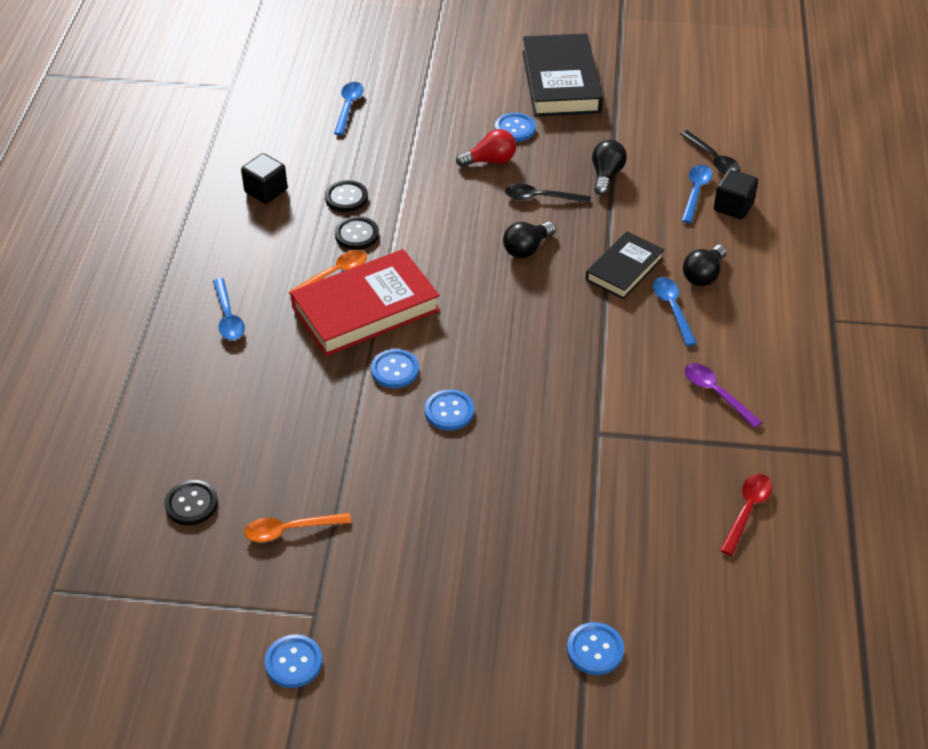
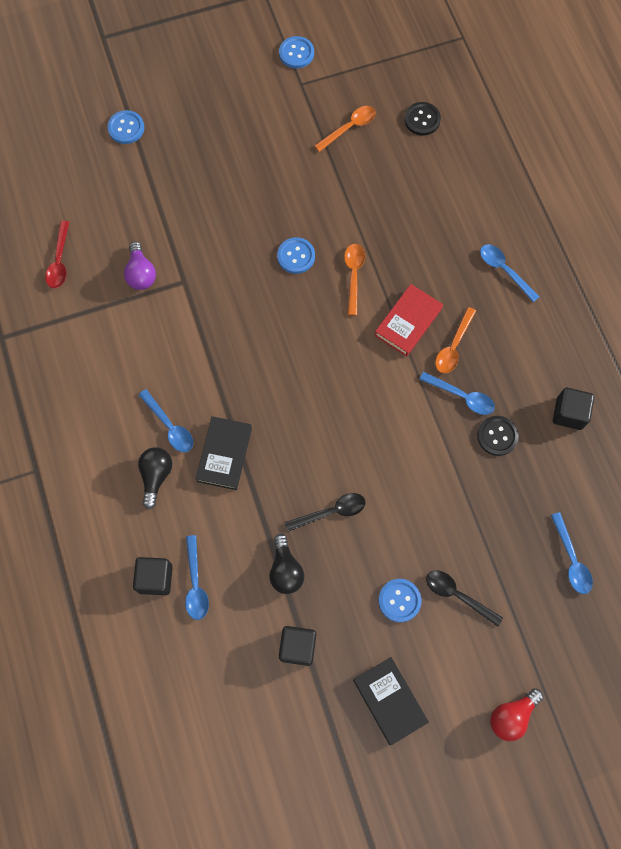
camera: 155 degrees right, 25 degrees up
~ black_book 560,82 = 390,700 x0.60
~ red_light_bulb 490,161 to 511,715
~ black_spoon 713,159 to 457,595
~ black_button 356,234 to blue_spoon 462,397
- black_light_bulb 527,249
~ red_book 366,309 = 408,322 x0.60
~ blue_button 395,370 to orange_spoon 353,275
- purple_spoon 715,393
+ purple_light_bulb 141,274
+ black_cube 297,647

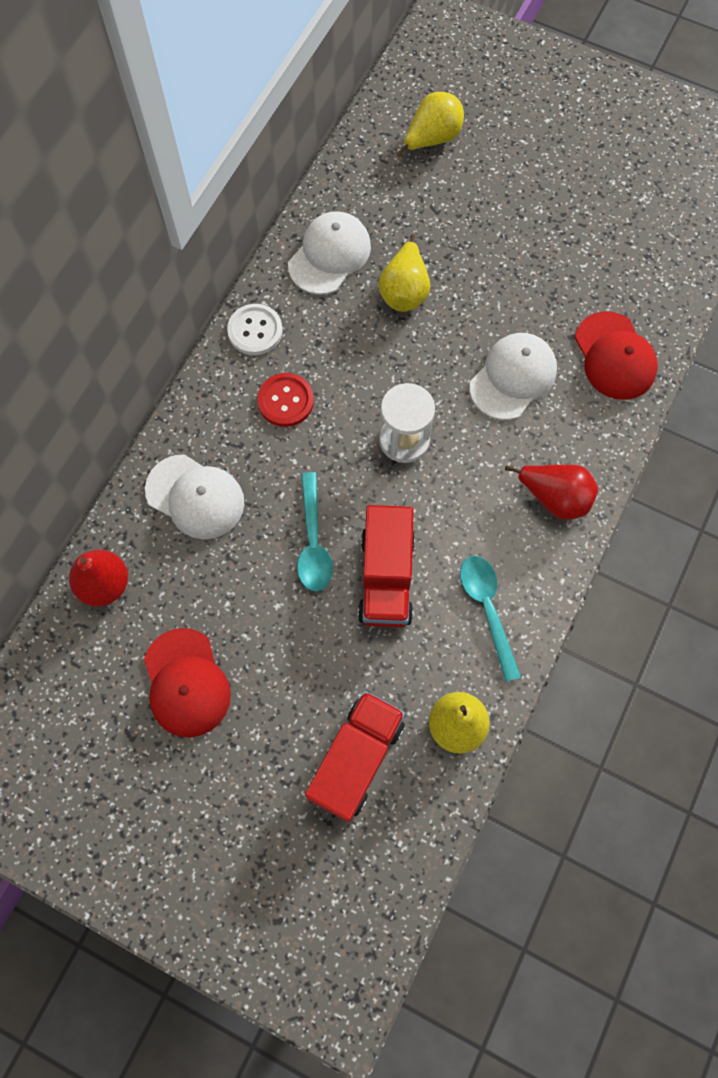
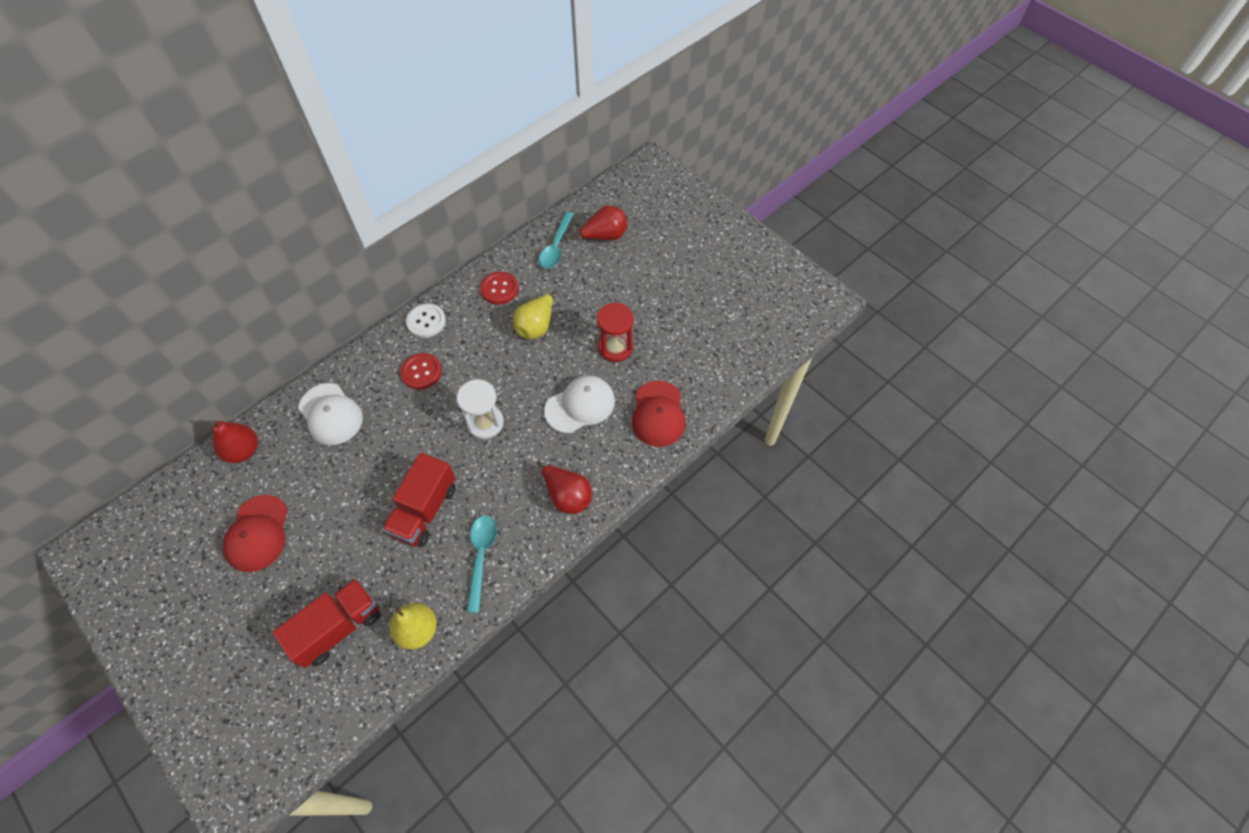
camera: 20 degrees right, 10 degrees down
~ yellow_pear 432,139 to red_pear 605,236
~ white_cap 329,255 to red_button 499,289
~ turquoise_spoon 313,542 to 556,247
+ red_hourglass 615,347

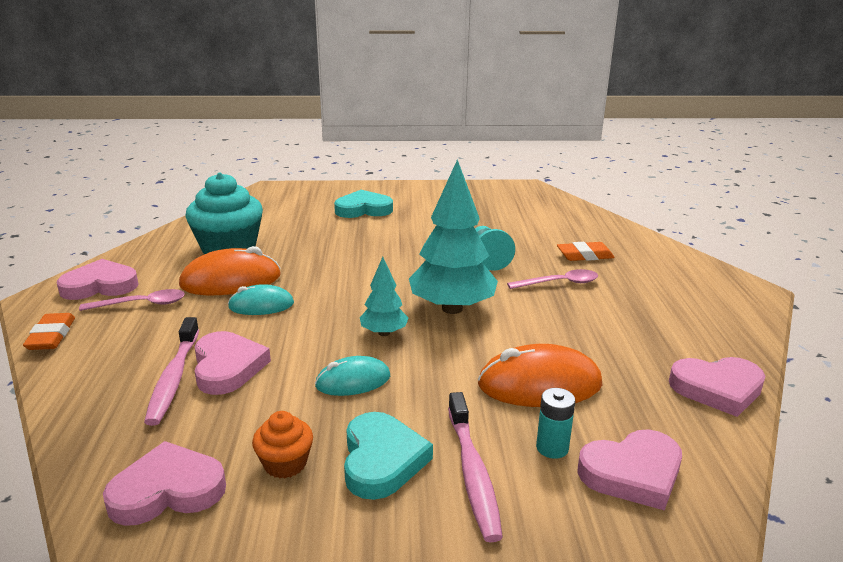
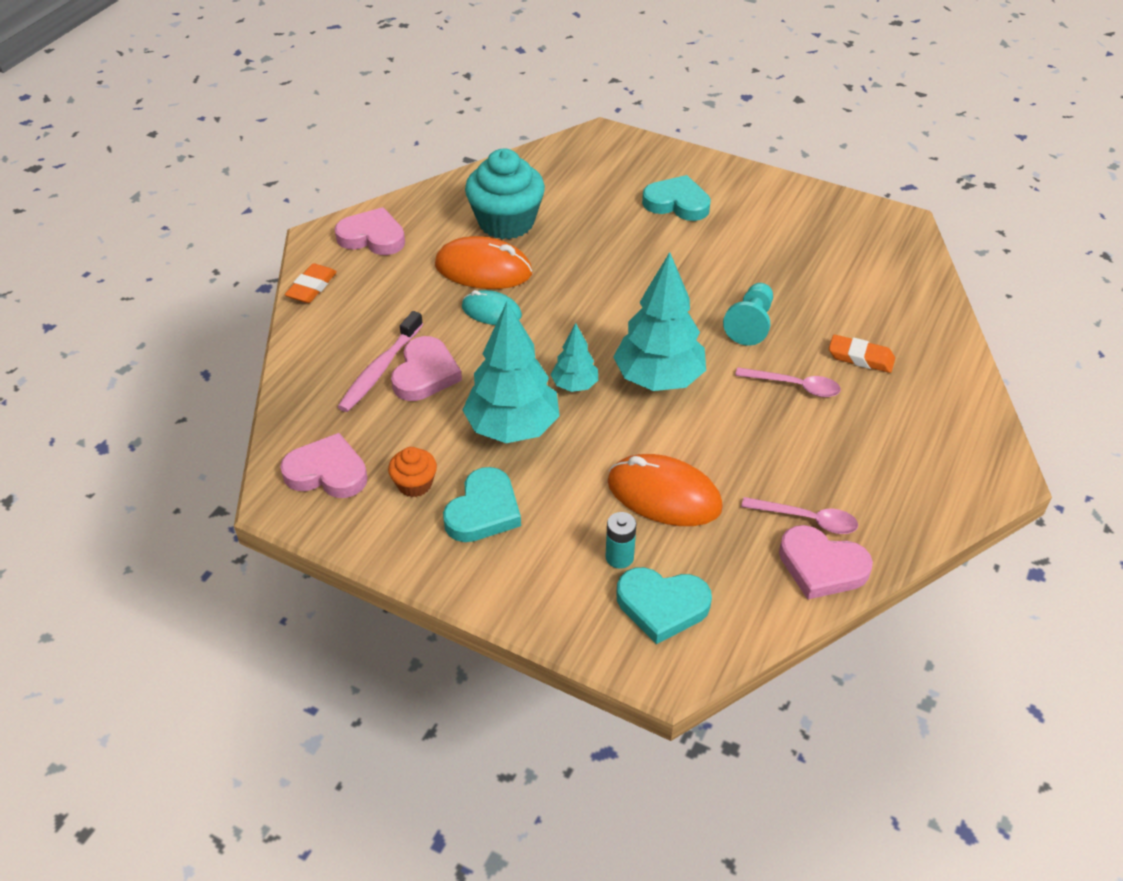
camera: 30 degrees right, 20 degrees up
~ pink_spoon 141,304 to 807,519
~ turquoise_mouse 353,381 to turquoise_tree 513,428
- pink_toothbrush 472,472
~ pink_heart 632,473 to turquoise_heart 662,606

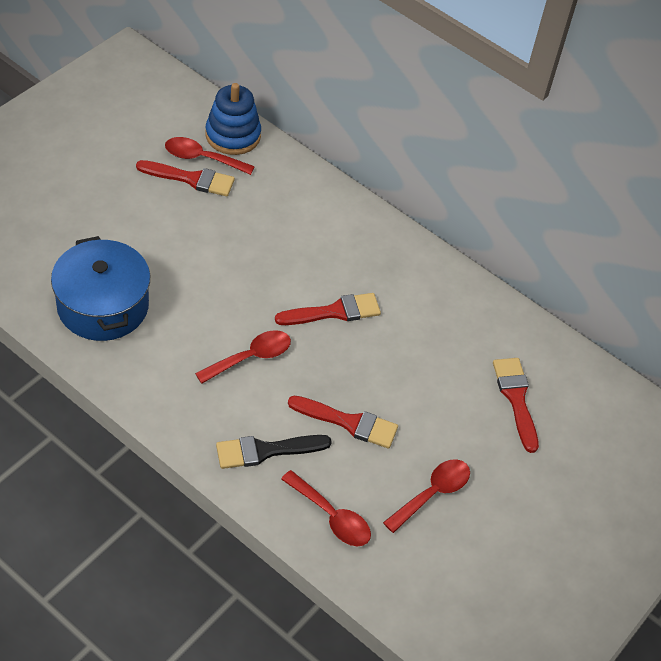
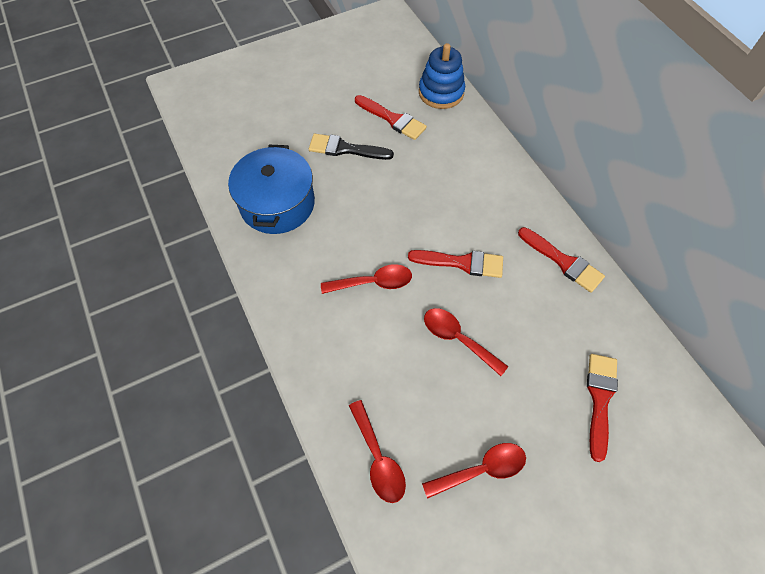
camera: 30 degrees right, 10 degrees up
~ red_spoon 202,158 to 458,339
~ red_brush 348,422 to 563,261
~ black_brush 266,451 to 345,149

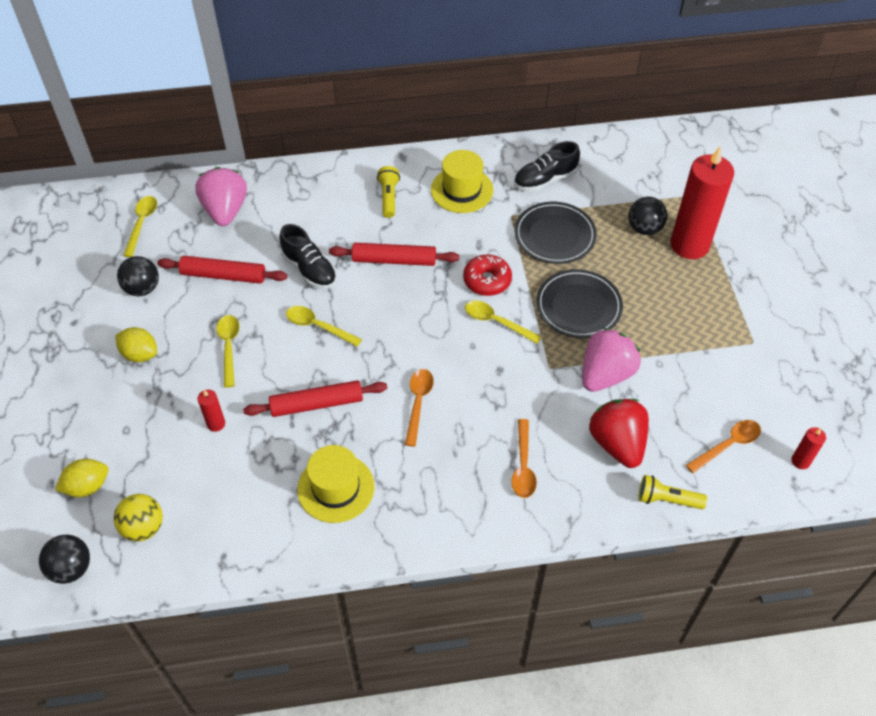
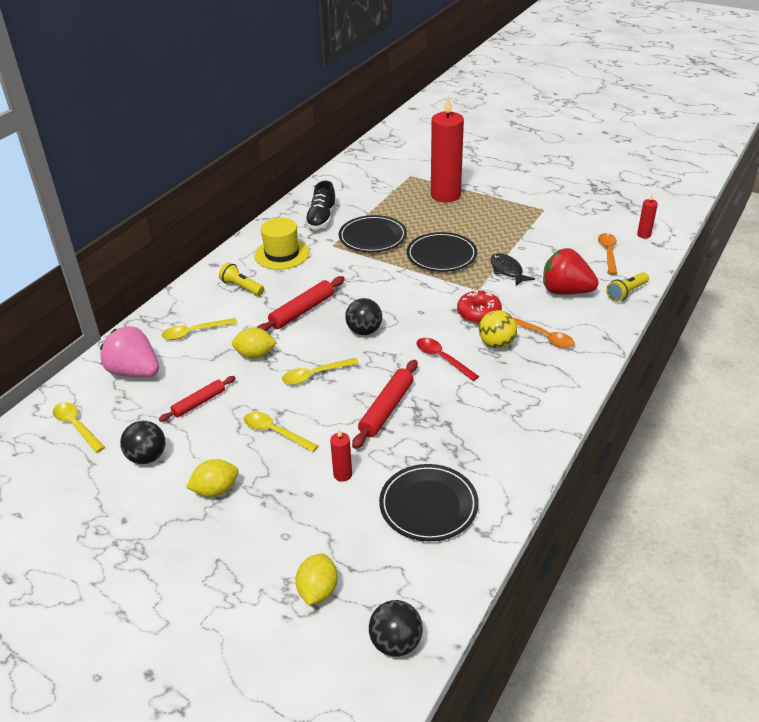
camera: 50 degrees left, 15 degrees down
~ black_ball 644,228 to 364,331
~ black_shoe 309,269 to yellow_lemon 255,355
~ red_donut 487,280 to 478,313
~ red_rolling_pin 223,275 = 199,403 x0.67
~ yellow_spoon 496,322 to 194,332
~ pink_strawberry 605,374 to black_fish 507,270
~ orange_spoon 418,403 to red_spoon 442,358
- yellow_hat 336,488
~ yellow_ball 143,527 to 496,344
+ black_plate 428,505

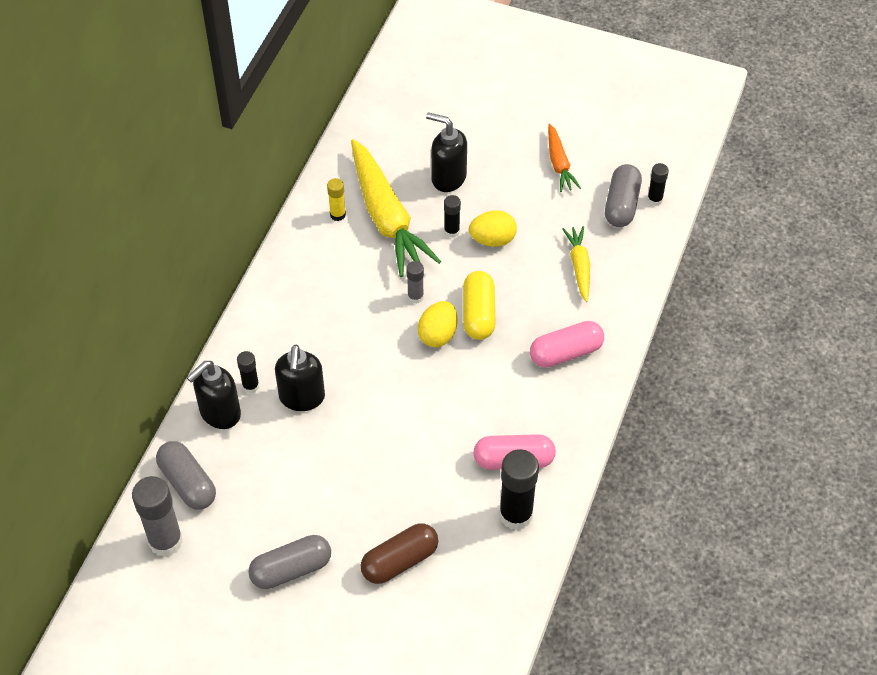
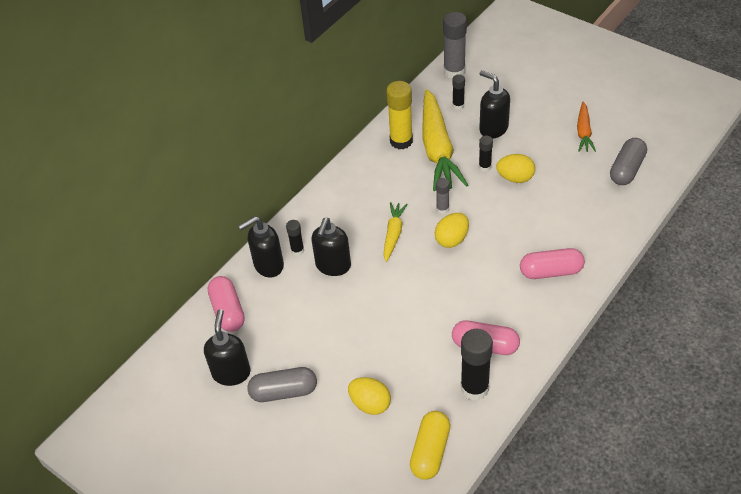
camera: 20 degrees right, 5 degrees down
~ black_glue_stick 654,200 to 458,105
~ yellow_glue_stick 337,215 = 401,141 x1.89
~ yellow_carrot 579,266 to 393,234
~ yellow_capsule 478,314 to 430,451
~ grey_capsule 188,483 to pink_capsule 228,311
~ grey_glue_stick 165,541 to 454,71
~ brown_capsule 400,561 to yellow_egg 370,404
+ black_soap_dispenser 231,373

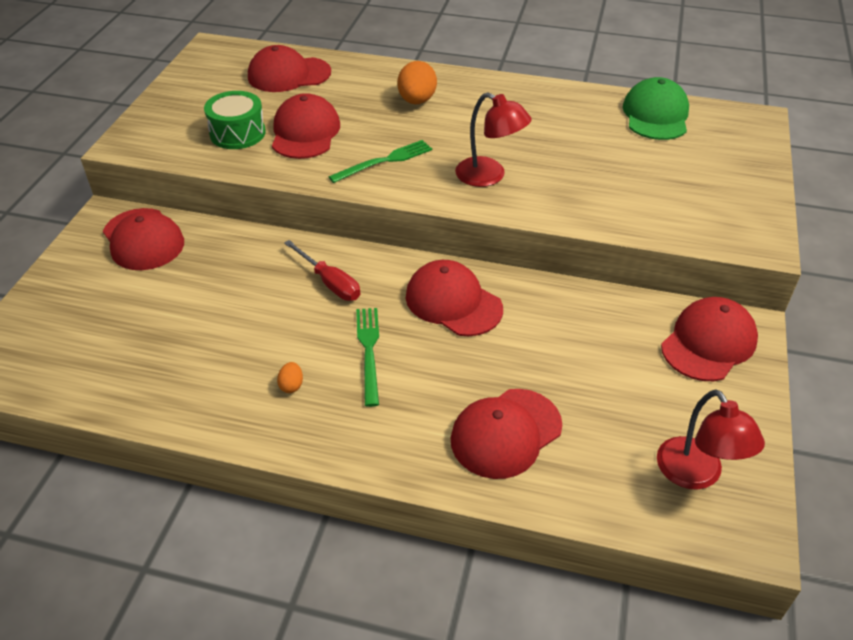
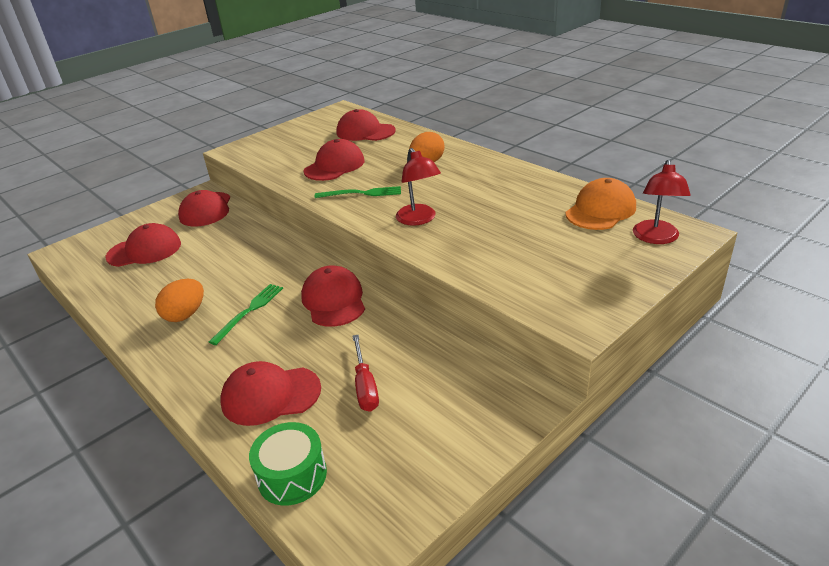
camera: 35 degrees right, 10 degrees down
~ green_cap 655,115 to orange_cap 600,210
~ green_drum 237,133 to 292,475
~ red_screwdriver 330,283 to 365,386
~ red_cap 708,343 to 144,250
~ orange_egg 291,385 = 185,315 x2.07
~ red_lamp 696,475 to 656,238

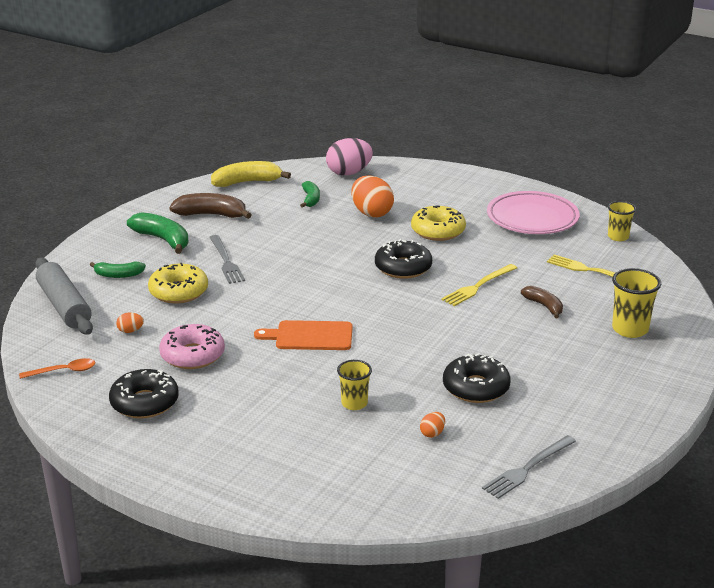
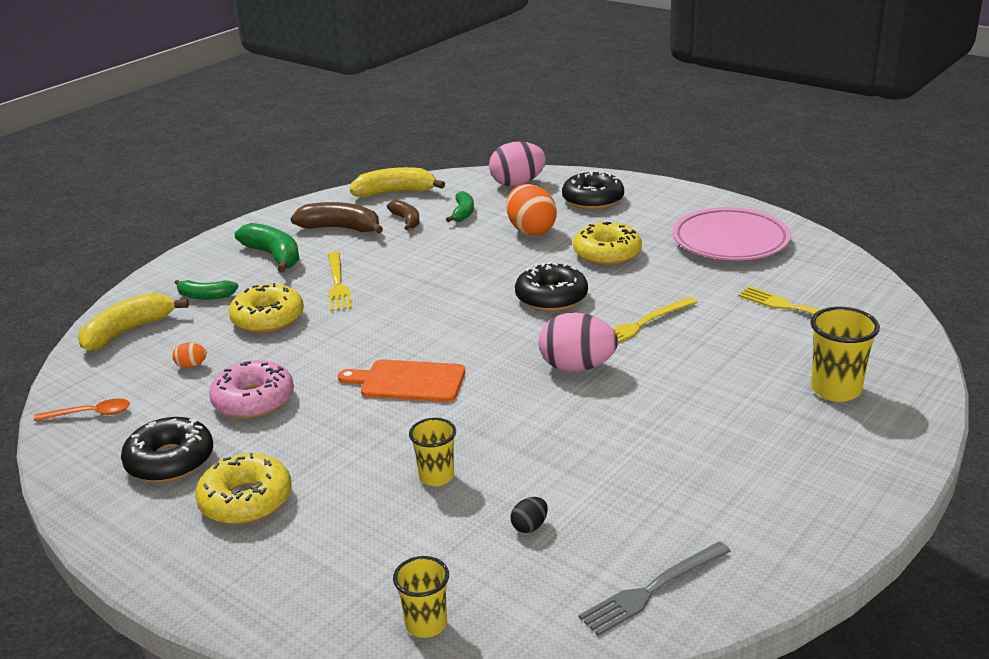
camera: 10 degrees right, 0 degrees up
~ yellow_cup 618,237 to 426,624
~ grey_fork 226,261 to yellow_fork 337,283
~ grey_rolling_pin 64,306 to yellow_banana 128,331
~ brown_banana 544,306 to 406,220
~ black_donut 476,388 to 593,200
~ orange_egg 432,433 to black_egg 530,526
+ pink_egg 577,367
+ yellow_donut 246,500

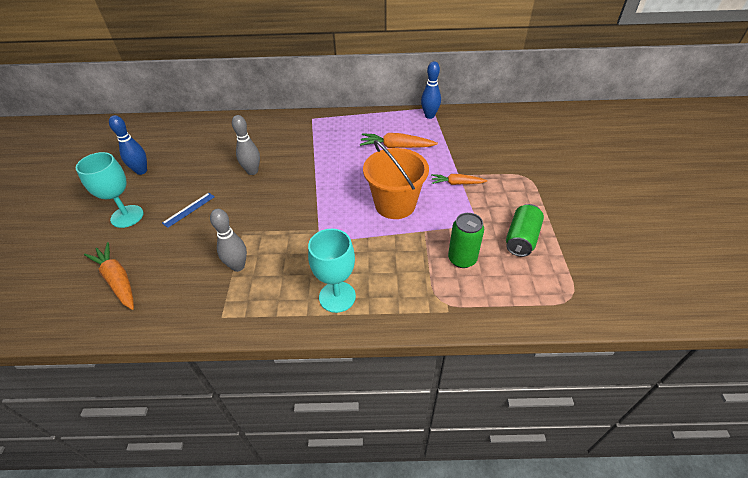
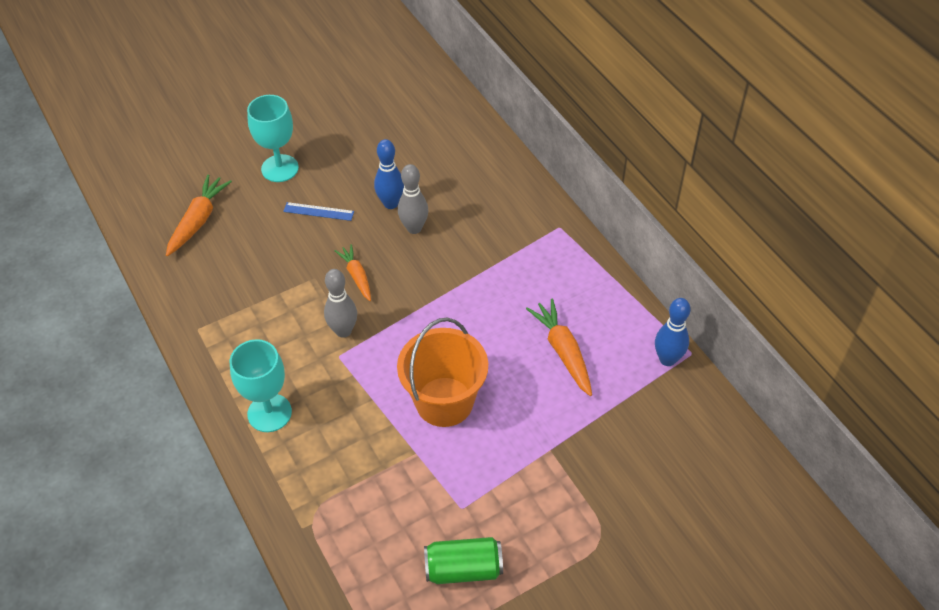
camera: 60 degrees right, 5 degrees up
~ blue_bowling_pin 141,171 to 391,203
~ orange_carrot 457,183 to 356,276
~ grey_bowling_pin 238,266 to 343,331
- green_can 462,259

